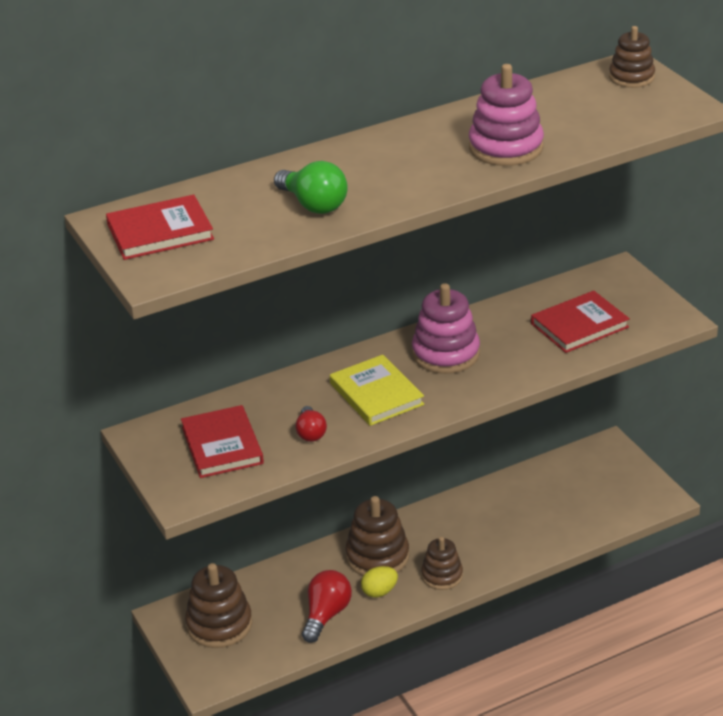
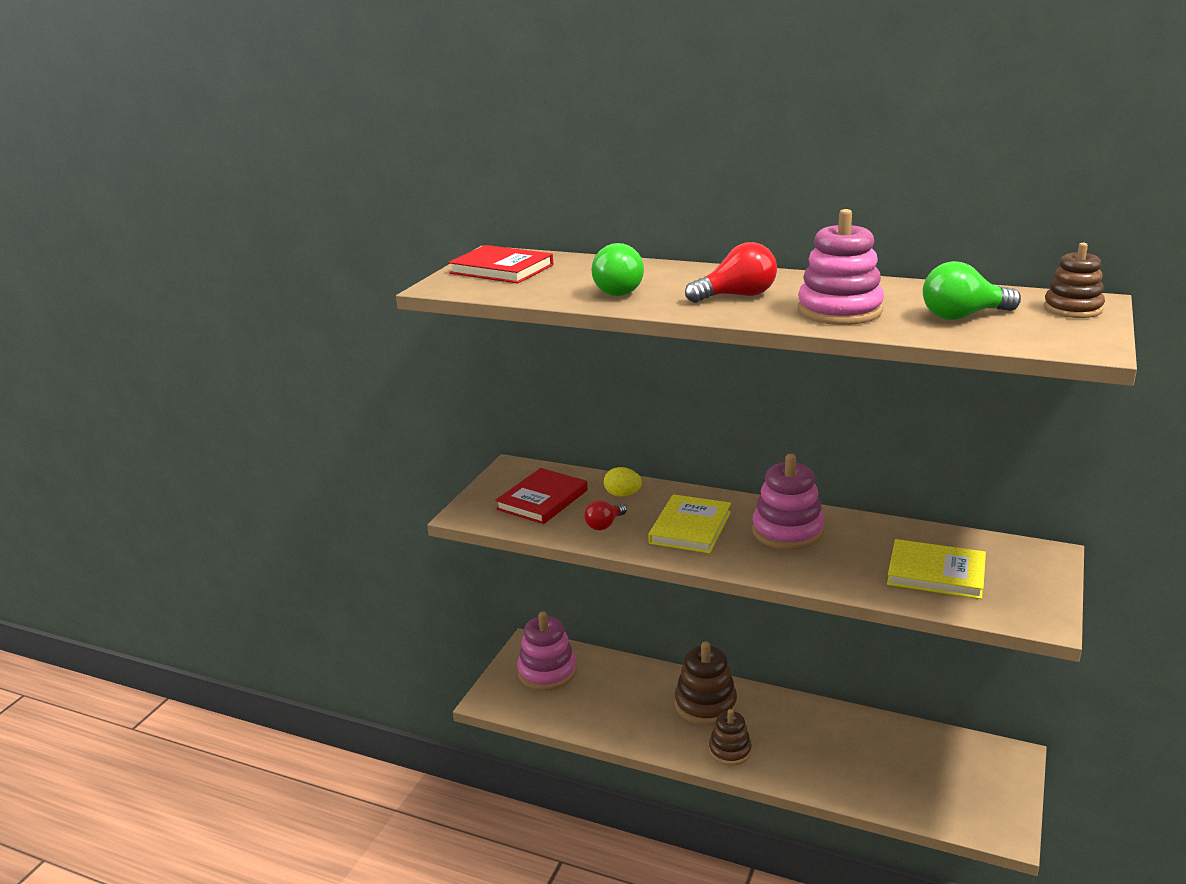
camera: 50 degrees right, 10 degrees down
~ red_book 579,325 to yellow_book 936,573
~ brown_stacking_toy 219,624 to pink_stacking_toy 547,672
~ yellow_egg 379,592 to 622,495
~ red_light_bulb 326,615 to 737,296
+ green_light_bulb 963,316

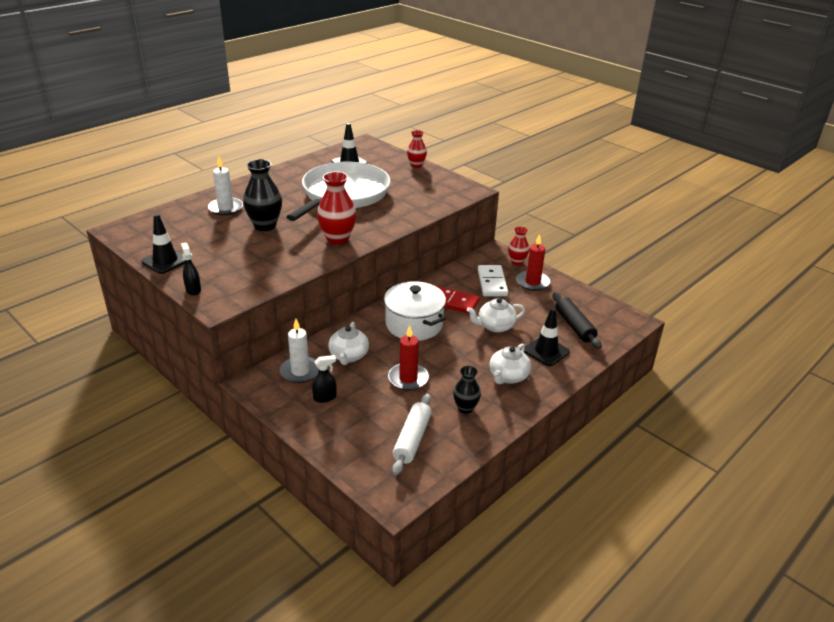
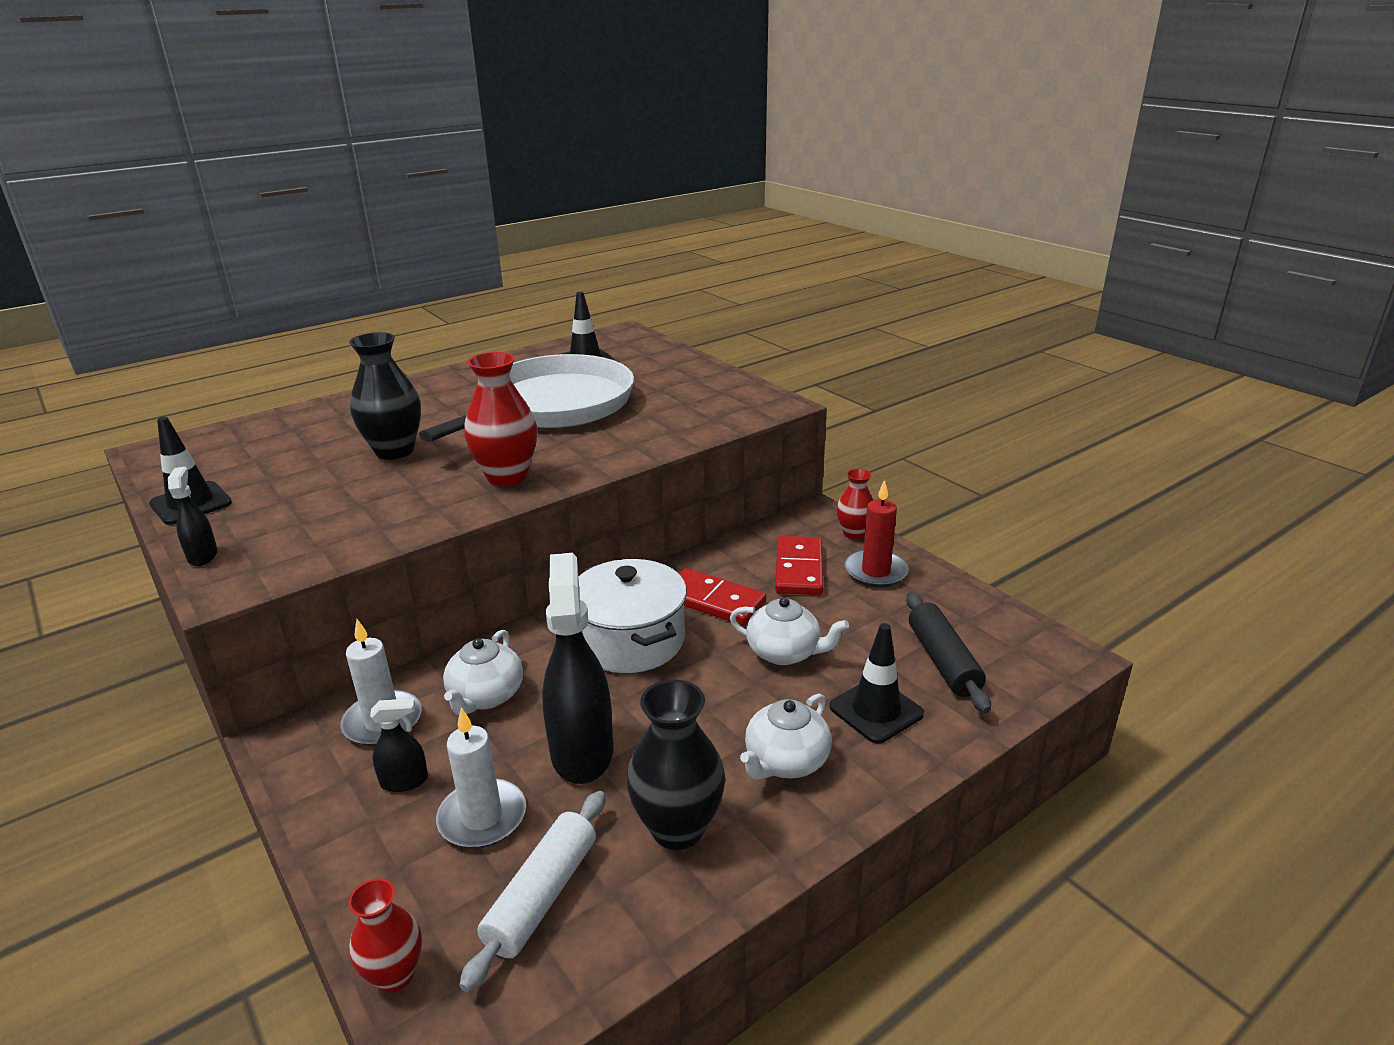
camera: 10 degrees right, 5 degrees down
~ red_vase 416,165 to 395,975
~ white_candle 225,208 to 482,817
~ white_domino 492,283 to red_domino 798,569
~ white_teapot 495,326 = 784,652 150 degrees counterclockwise
~ red_candle 408,378 to black_spray_bottle 582,751
~ black_vase 465,408 = 678,828 x1.64

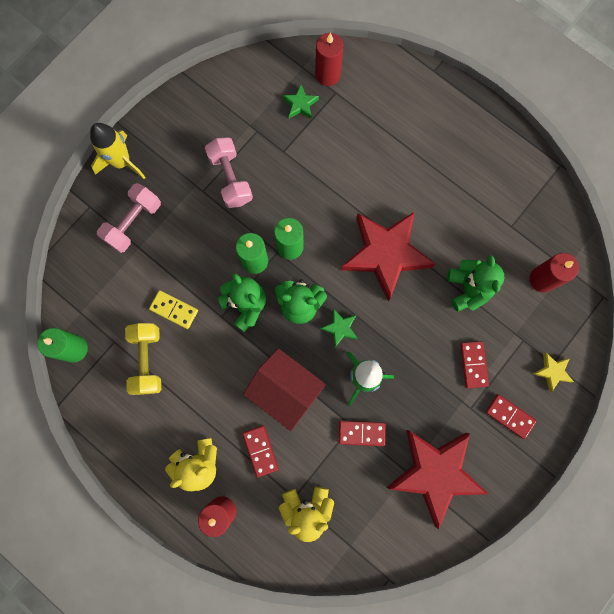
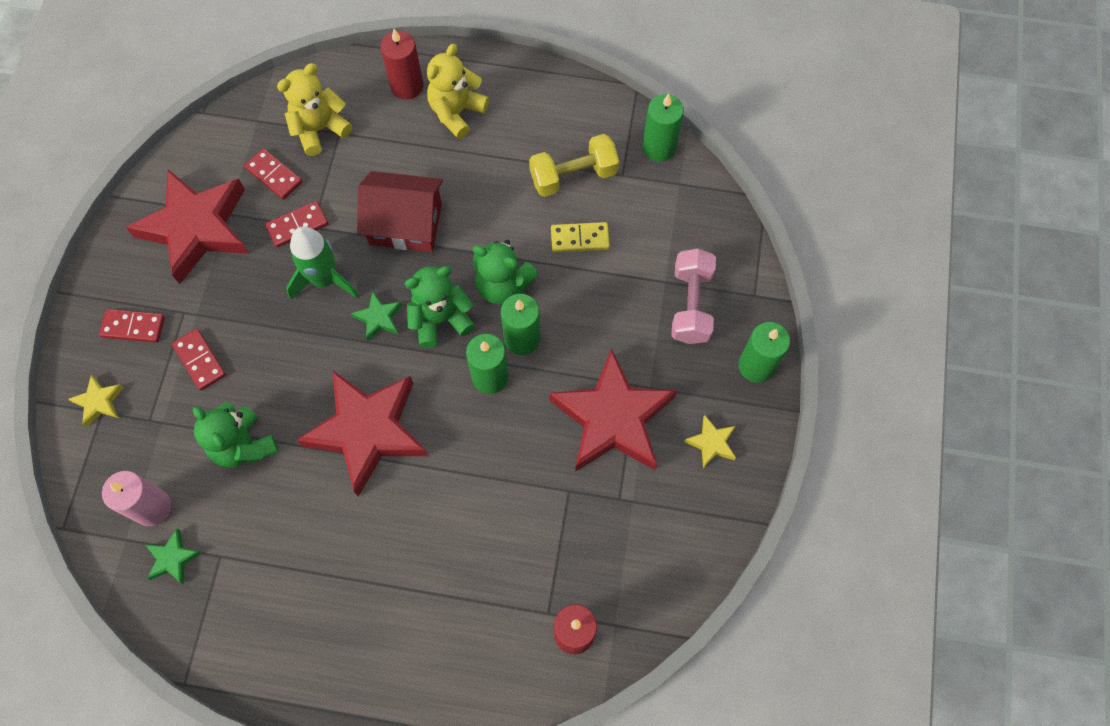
camera: 150 degrees right, 10 degrees down
~ green_star 300,104 to 173,558
~ yellow_rocket 122,162 to green_candle 756,366
~ pink_dumbbell 230,179 to red_star 612,418
~ red_candle 542,279 to pink_candle 152,507
~ yellow_dumbbell 147,360 = 573,176 75 degrees counterclockwise
~ red_domino 260,451 to 274,175
+ yellow_star 711,443

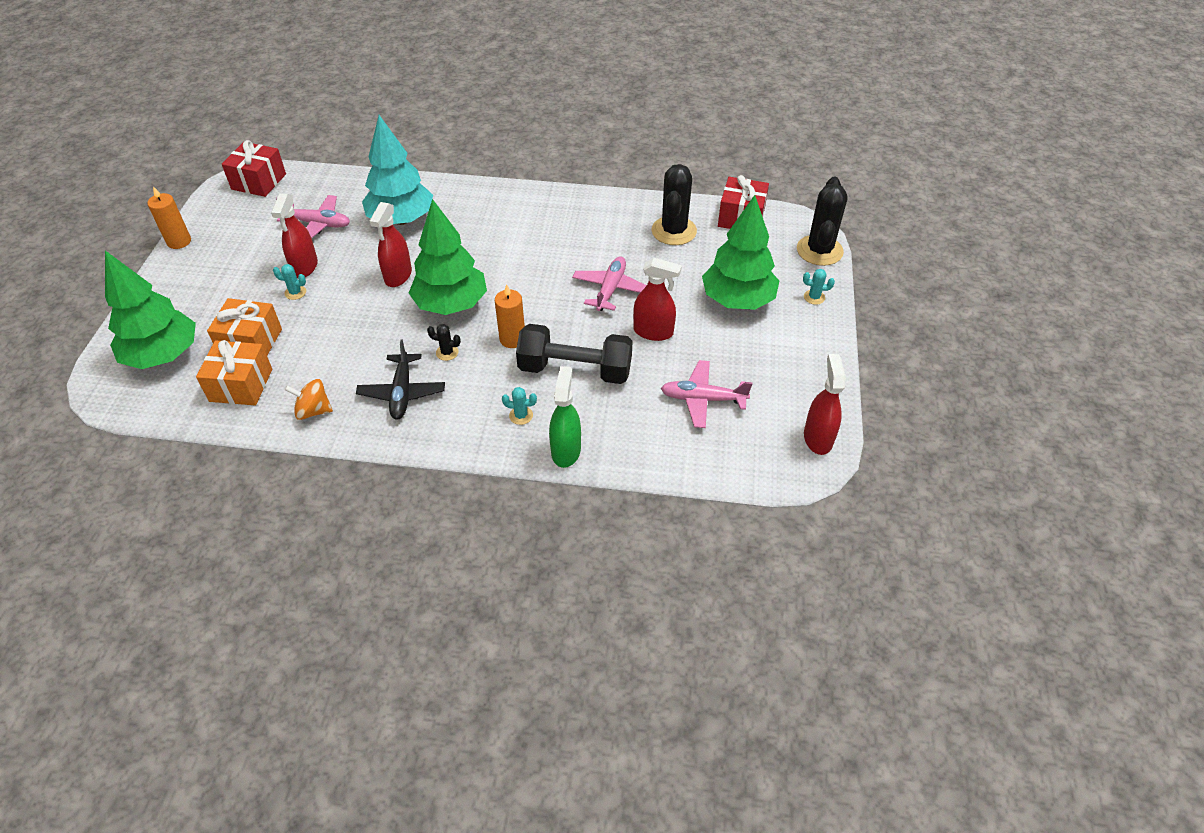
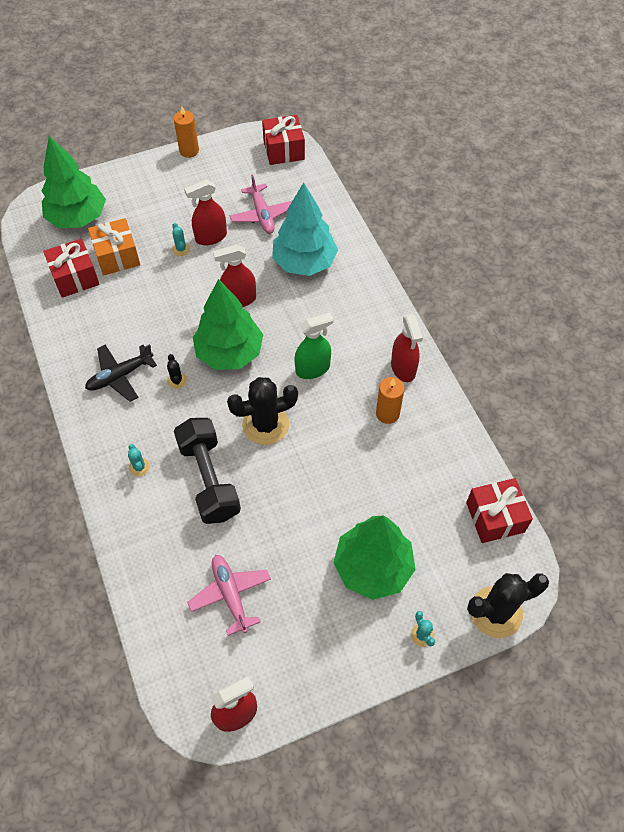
camera: 60 degrees right, 10 degrees up
~ black_cactus 674,231 to 265,424
- pink_plane 610,289
~ red_spray_bottle 653,332 to 403,368
~ orange_candle 512,339 to 387,413
~ orange_gift 241,385 to red_gift 75,277
~ green_spray_bottle 566,450 to 313,369
- orange_spinning_top 313,411

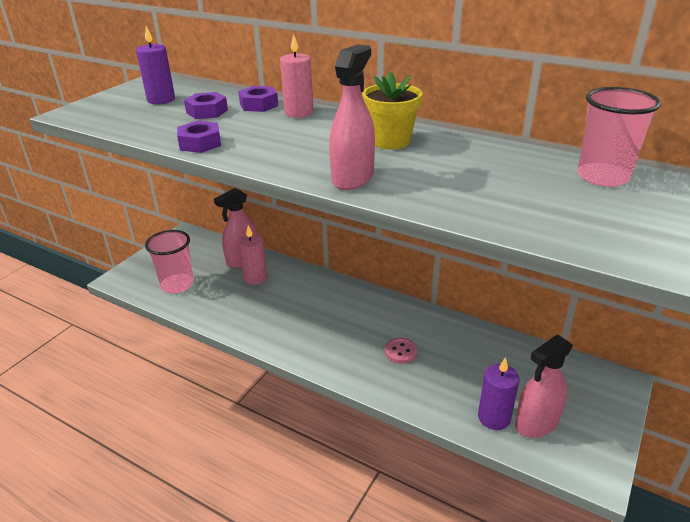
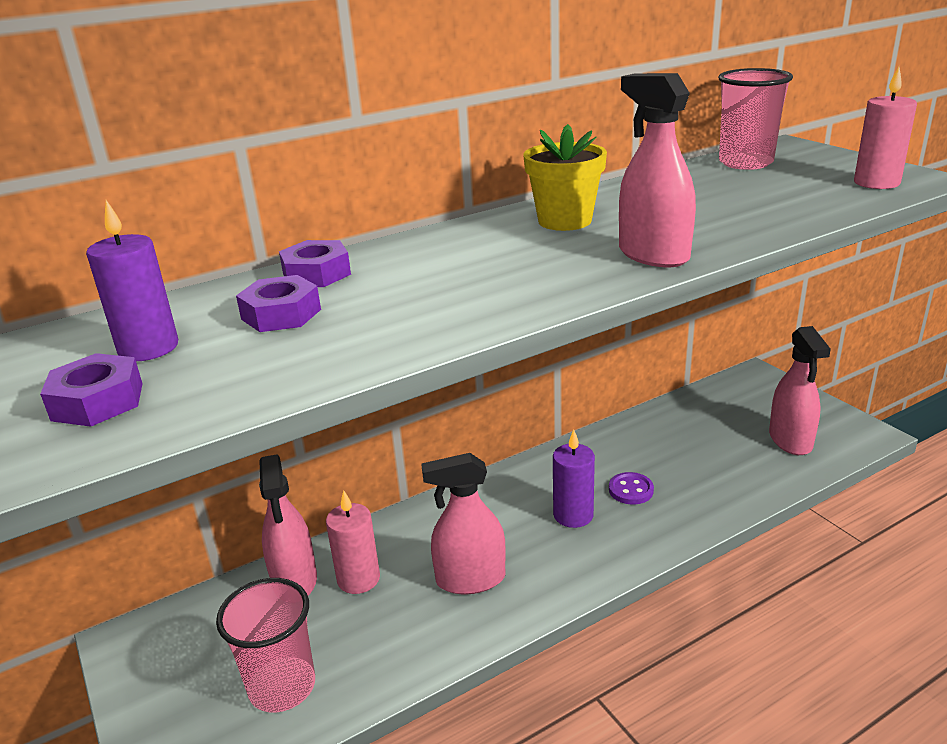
camera: 60 degrees left, 5 degrees down
~ pink_candle 299,112 to 876,183
~ purple_nut 200,143 to 98,401
~ pink_button 401,352 to purple_button 631,490
~ purple_candle 494,417 to 573,515
+ pink_spray_bottle 470,579

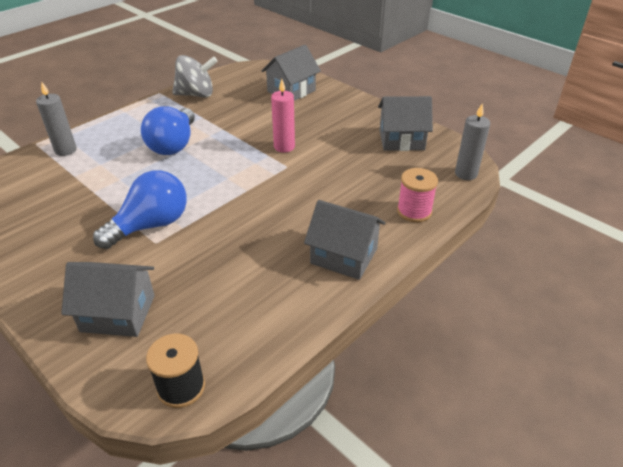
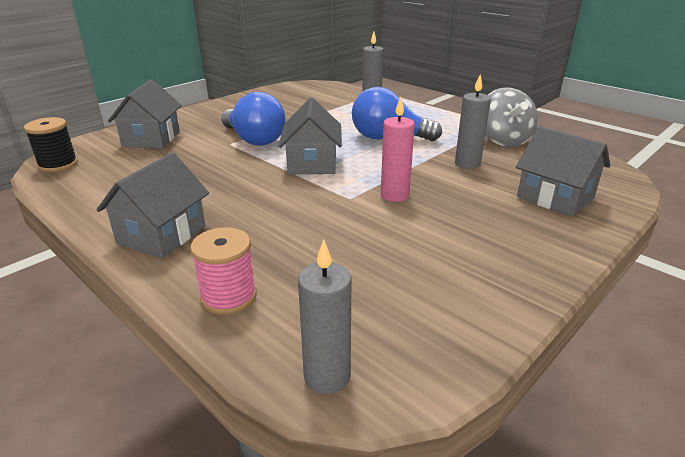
camera: 90 degrees right, 10 degrees down
~ grey_house 401,140 to 312,163
+ grey_candle 467,164

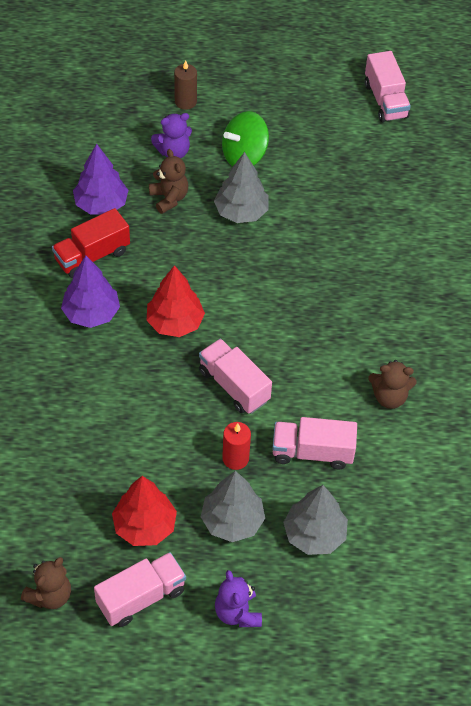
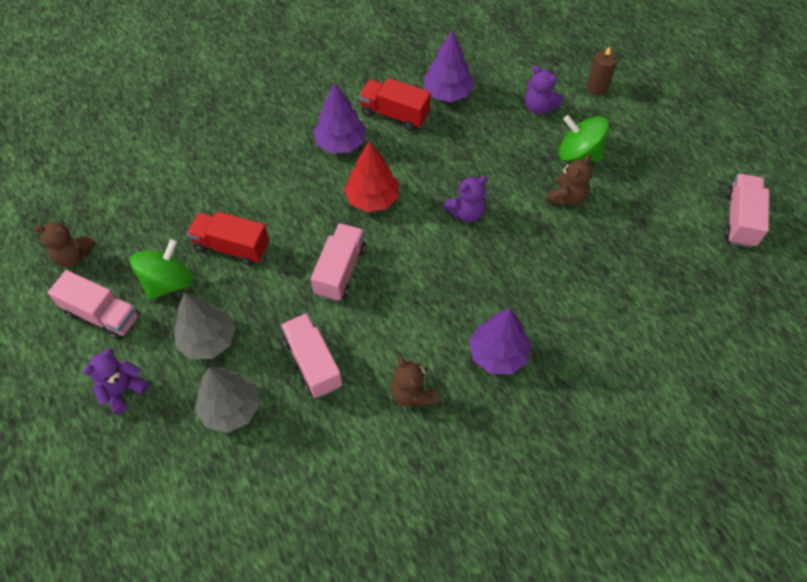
camera: 60 degrees right, 5 degrees up
~ pink_truck 385,100 = 740,219 150 degrees clockwise
~ brown_teddy_bear 169,198 to 566,197
- grey_tree 241,212
- red_candle 235,458
~ red_tree 144,526 to green_spinning_top 168,282
+ purple_teddy_bear 466,212
+ red_truck 232,247
+ purple_tree 498,354

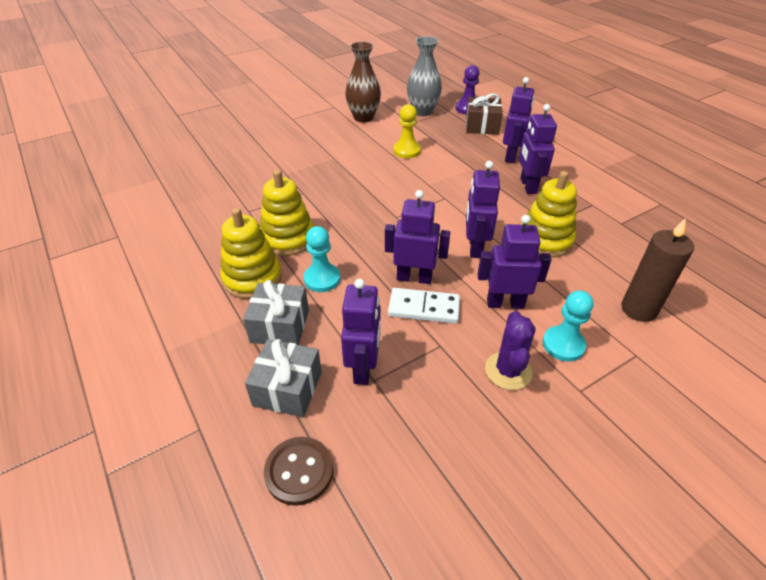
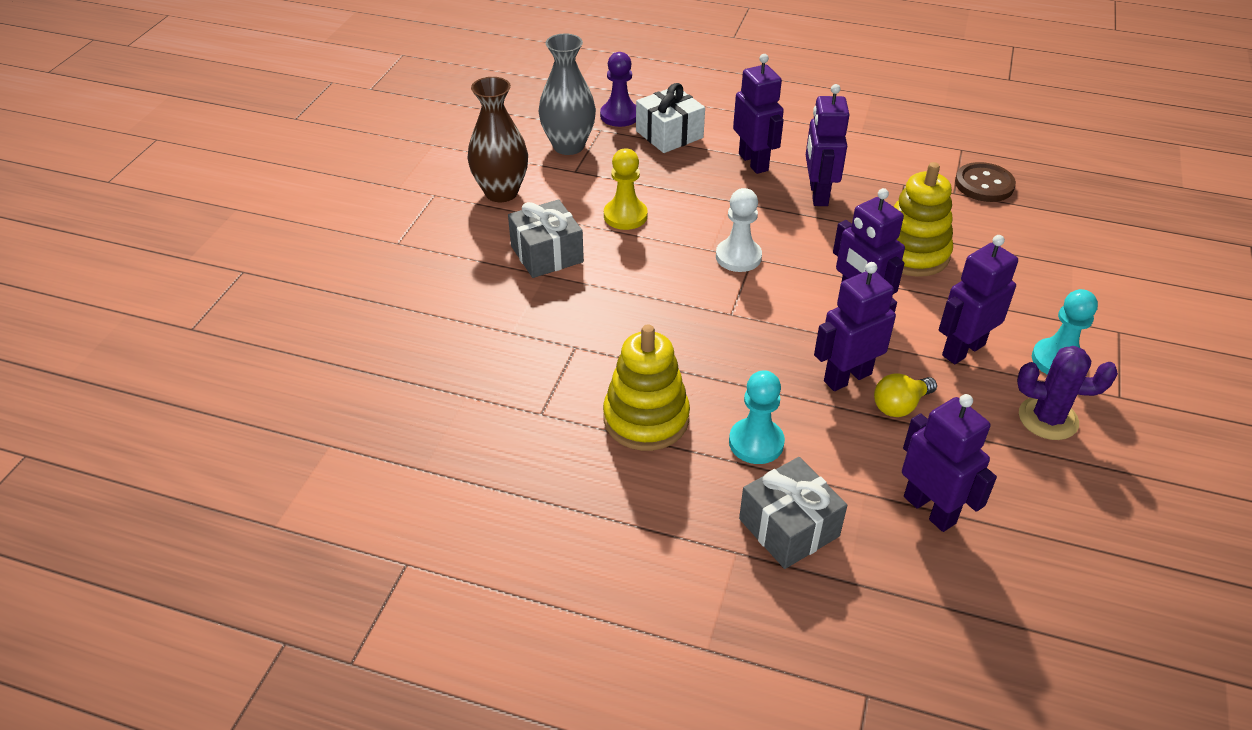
camera: 40 degrees left, 0 degrees up
~ brown_gift 482,126 to white_gift 669,134
~ purple_robot 527,186 = 818,194 45 degrees clockwise
- yellow_stacking_toy 252,278
- brown_candle 638,309
~ white_domino 424,308 to yellow_light_bulb 900,406
~ purple_cactus 508,371 = 1048,419 45 degrees counterclockwise
~ grey_gift 288,389 to 547,254
~ brown_button 299,471 to 984,184
+ white_pawn 738,257

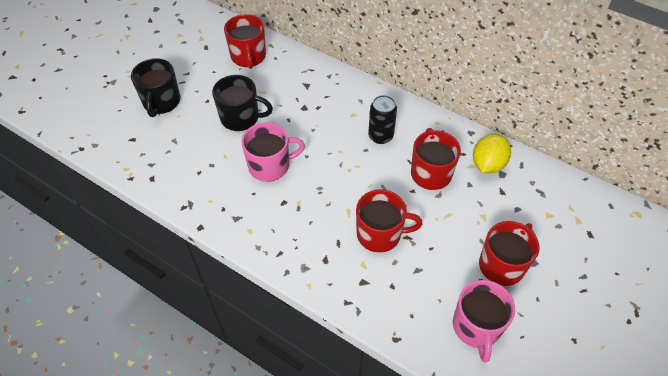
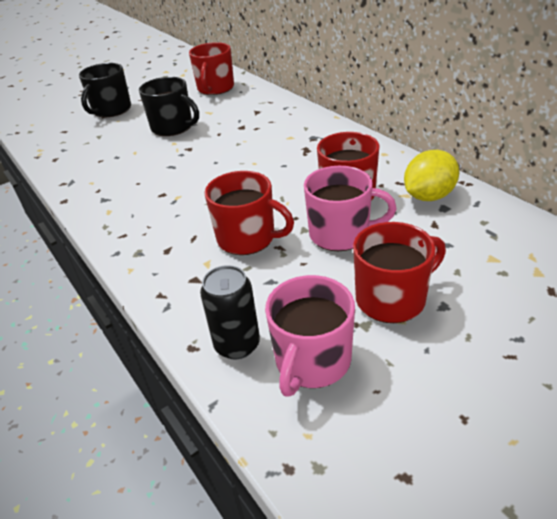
camera: 25 degrees right, 15 degrees down
~ black_can 380,136 to 237,345
~ pink_mug 270,166 to 340,234

